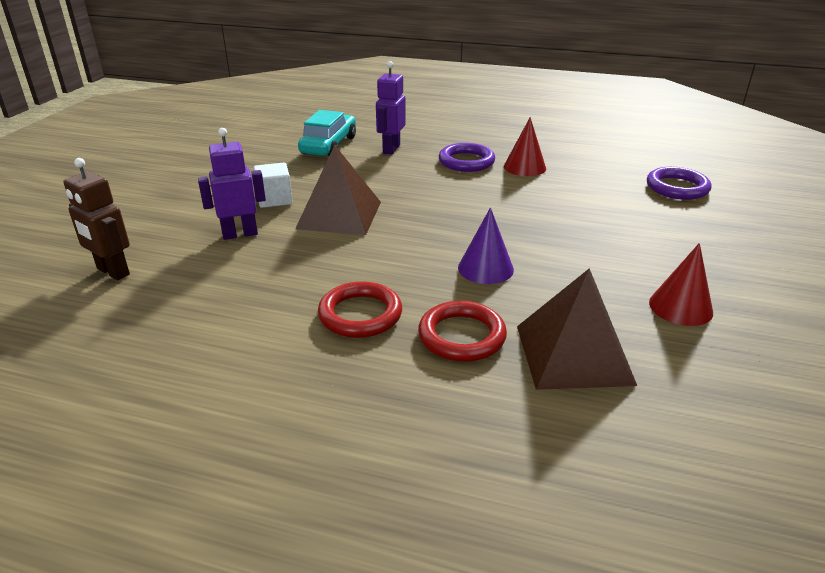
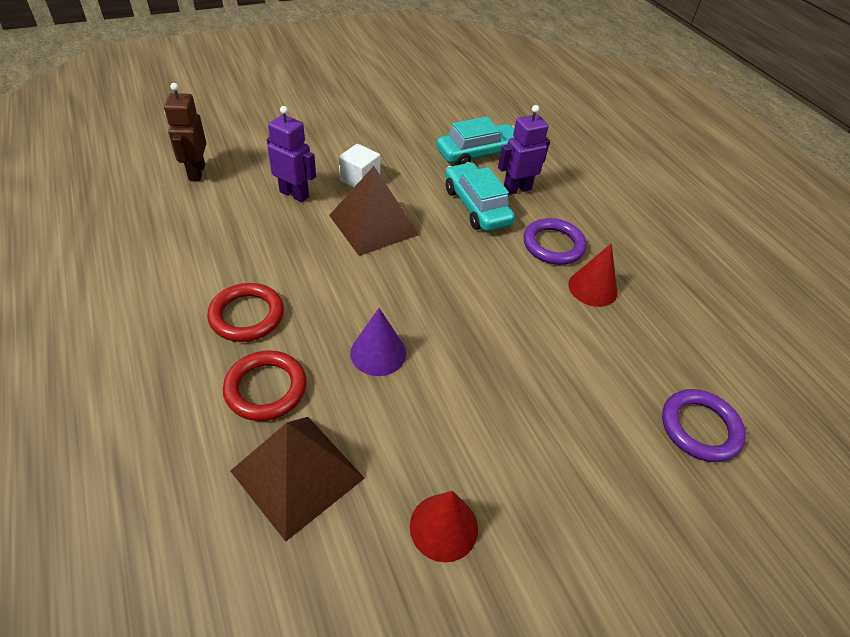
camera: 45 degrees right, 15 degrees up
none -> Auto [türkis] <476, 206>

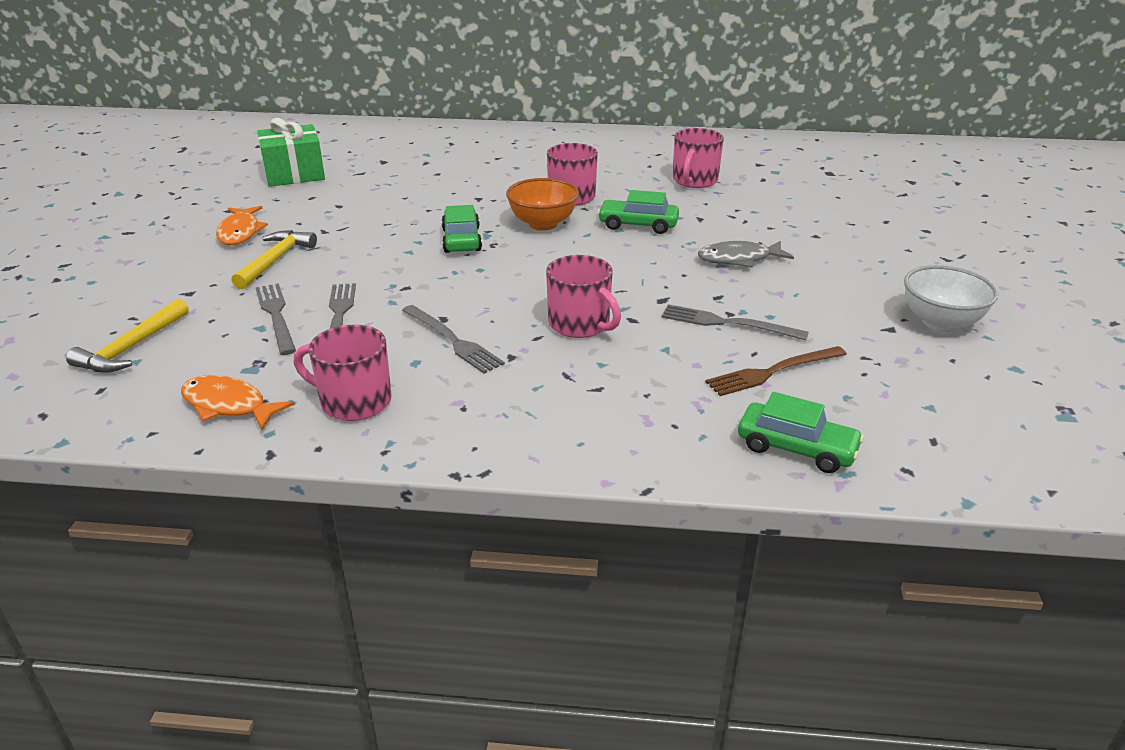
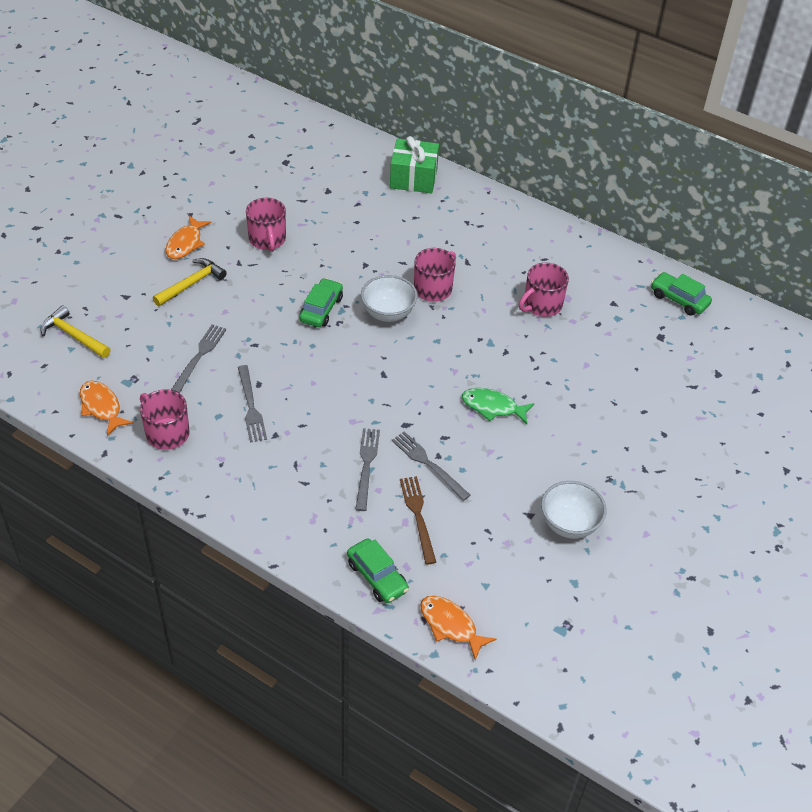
camera: 25 degrees right, 15 degrees up
Hammer [gelb] <132, 347> -> Hammer [gelb] <73, 336>, 75 degrees clockwise
Tasse [rosa] <580, 324> -> Tasse [rosa] <267, 240>, moved
Gabel [grau] <276, 316> -> Gabel [grau] <366, 466>, moved
Schüssel [orange] <543, 224> -> Schüssel [weiß] <388, 313>
Geschenk [grün] <294, 174> -> Geschenk [grün] <413, 178>, moved
Gabel [braun] <772, 372> -> Gabel [braun] <418, 516>, 75 degrees clockwise
none -> Fisch [orange] <450, 625>
Fisch [grau] <739, 259> -> Fisch [grün] <493, 407>
Auto [grün] <638, 225> -> Auto [grün] <679, 299>, moved

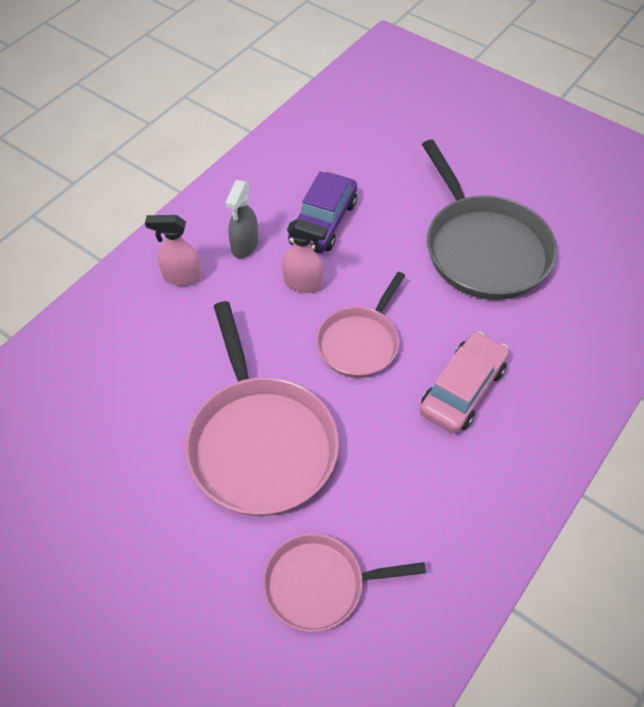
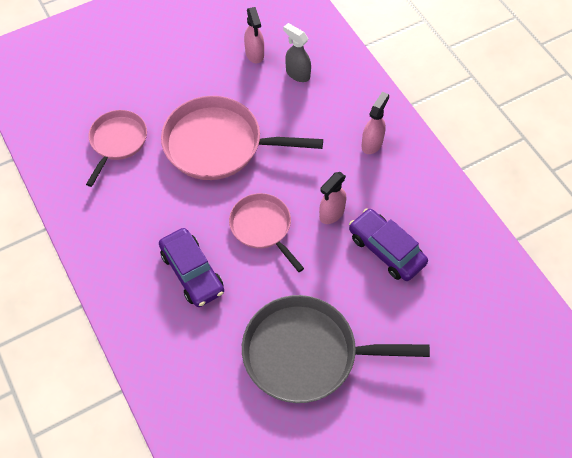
camera: 115 degrees right, 5 degrees up
Auto [rosa] <462, 389> -> Auto [lila] <192, 272>
none -> Sprühflasche [rosa] <254, 54>
Sprühflasche [grau] <244, 246> -> Sprühflasche [grau] <297, 73>, moved

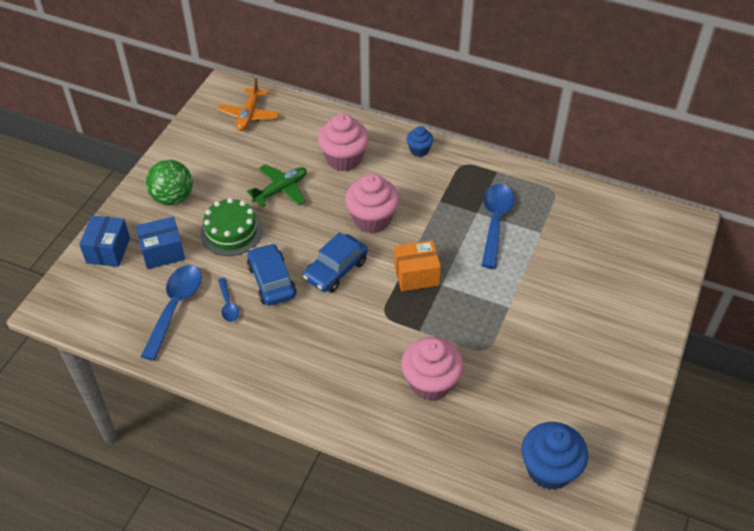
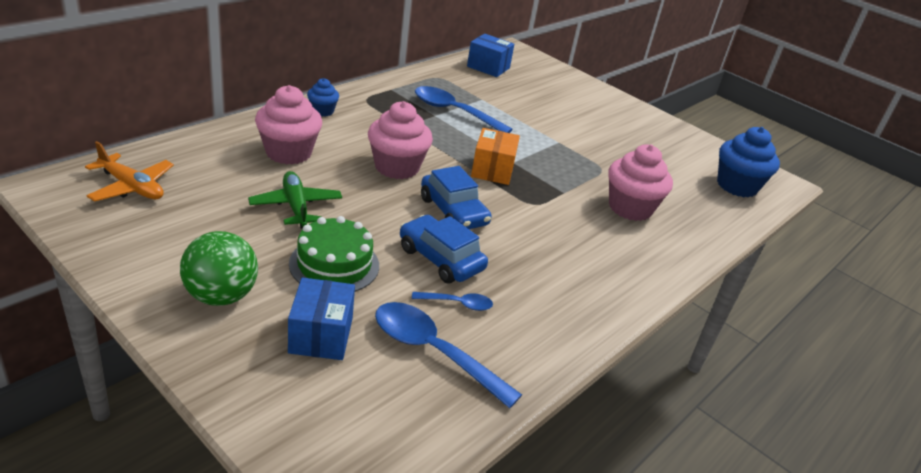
camera: 75 degrees left, 15 degrees down
Auto [blau] <271, 281> -> Auto [blau] <440, 259>, 45 degrees clockwise
Schachtel [blau] <108, 250> -> Schachtel [blau] <488, 67>, moved

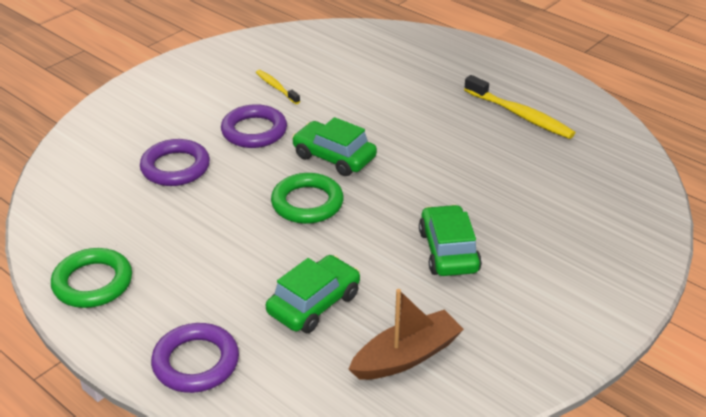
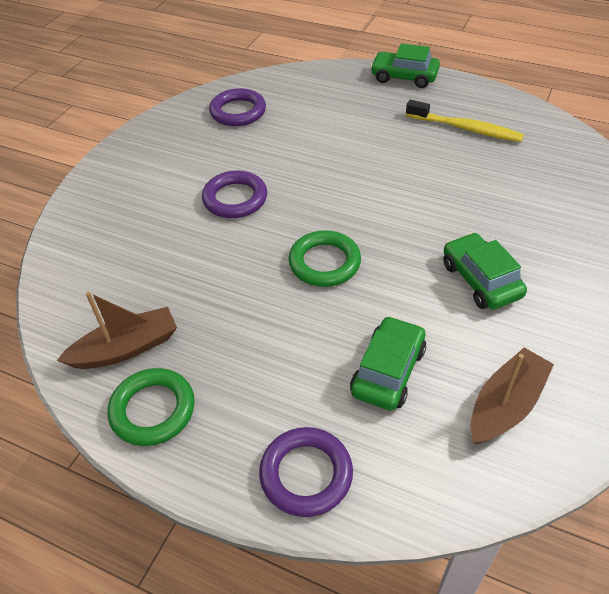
camera: 15 degrees left, 10 degrees up
none -> Boot [braun] <126, 348>
Ring [lila] <175, 167> -> Ring [lila] <238, 112>, moved
Auto [grün] <334, 157> -> Auto [grün] <404, 77>, moved
Zahnbürste [gelb] <276, 87> -> none

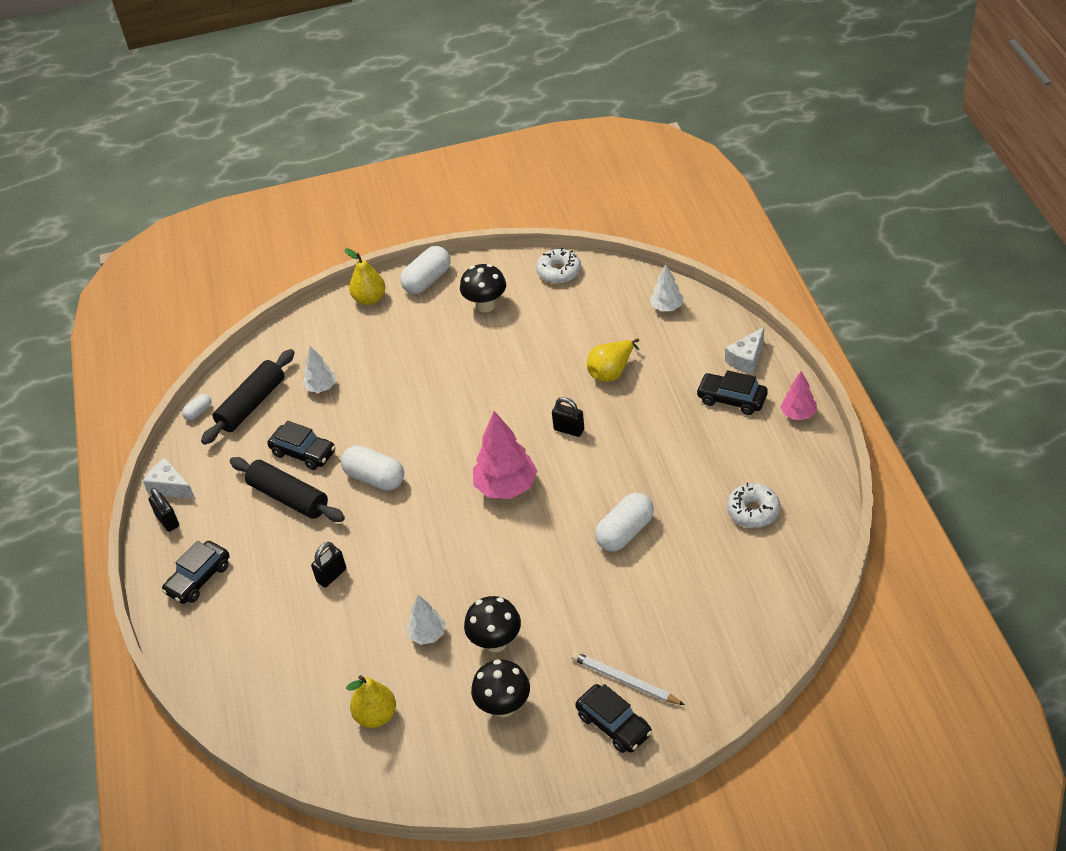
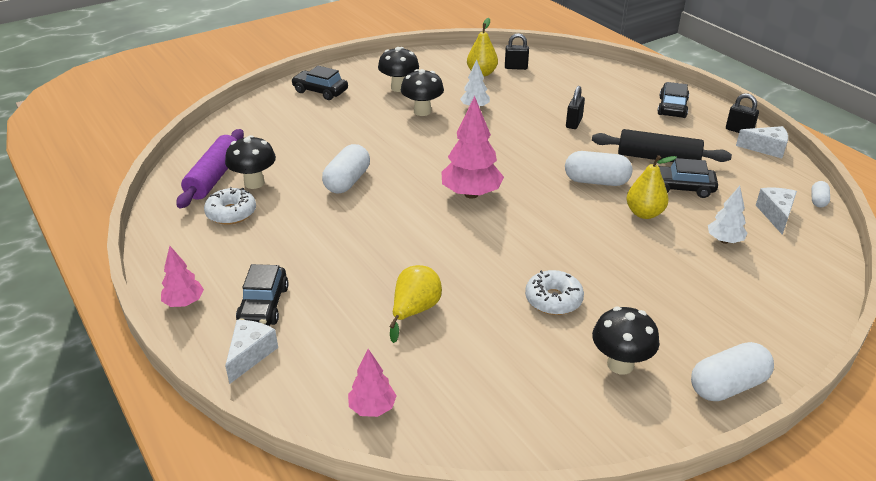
camera: 155 degrees right, 10 degrees down
none -> Nudelholz [lila] <214, 177>
none -> Pilz [schwarz] <254, 183>
Auto [schwarz] <731, 399> -> Auto [schwarz] <264, 305>, 90 degrees clockwise
Baum [weiß] <667, 307> -> Baum [rosa] <372, 408>
Vorhängeschloss [schwarz] <569, 429> -> Vorhängeschloss [schwarz] <516, 67>, moved
Donut [weiß] <559, 272> -> Donut [weiß] <553, 300>, moved
Birne [gelb] <370, 299> -> Birne [gelb] <644, 213>, moved
Kapsel [weiß] <427, 280> -> Kapsel [weiß] <727, 386>, 45 degrees clockwise
Nudelholz [schwarz] <251, 404> -> Käse [weiß] <776, 215>
Bleistift [weiß] <625, 681> -> none

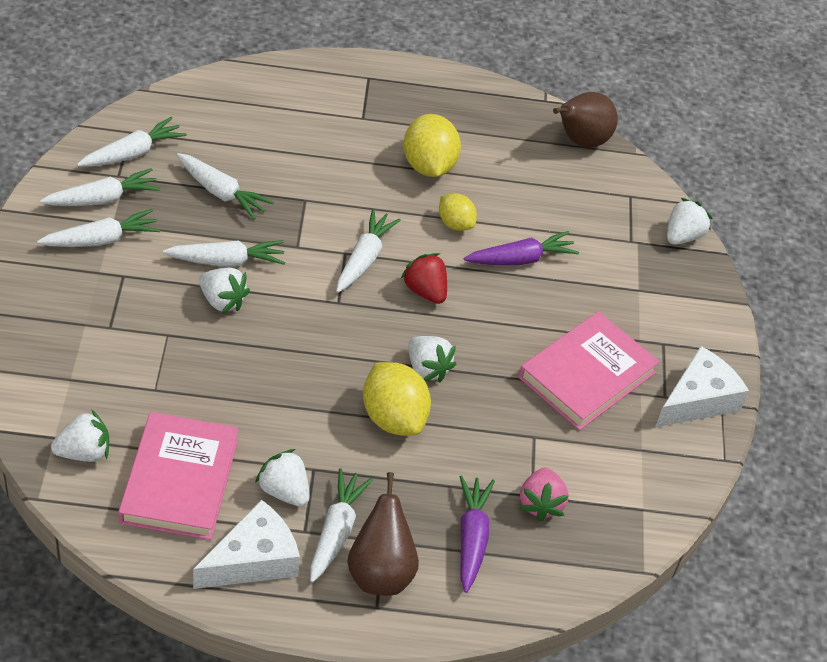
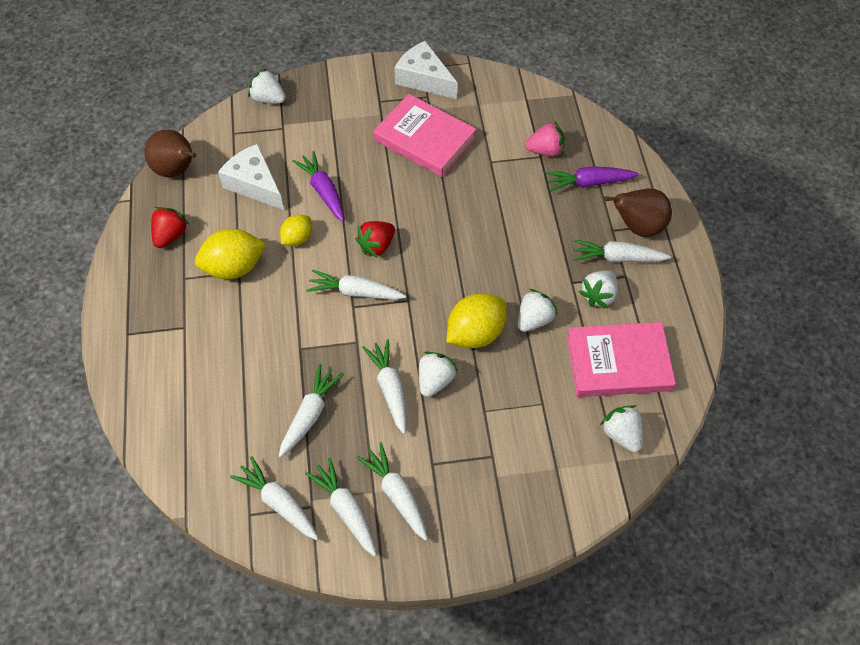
camera: 95 degrees left, 10 degrees up
none -> Erdbeere [rot] <170, 235>
Käse [weiß] <253, 559> -> Käse [weiß] <254, 184>, moved
Zitrone [gelb] <393, 418> -> Zitrone [gelb] <475, 333>, moved
Erdbeere [weiß] <427, 369> -> Erdbeere [weiß] <534, 319>, moved

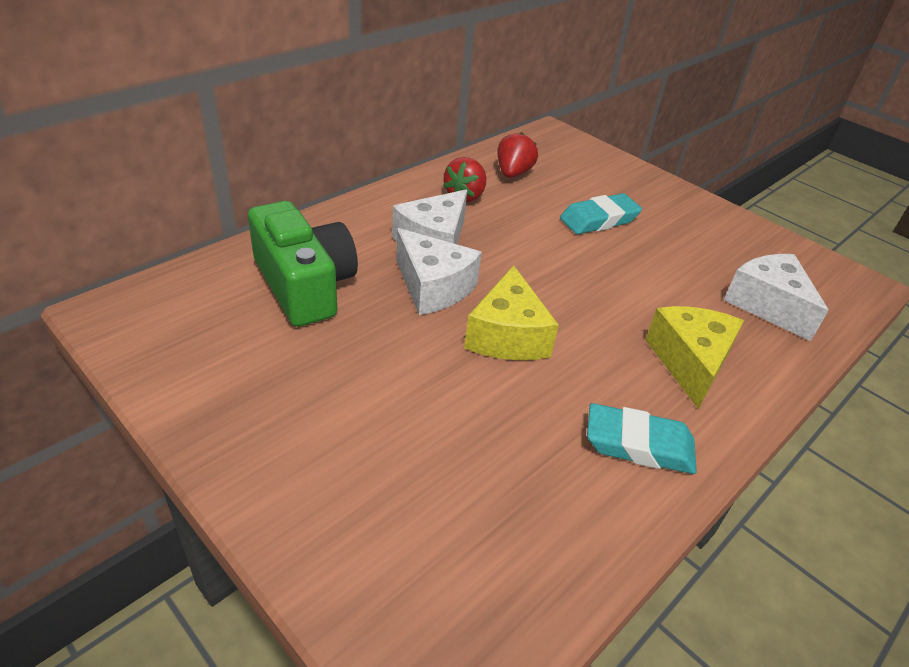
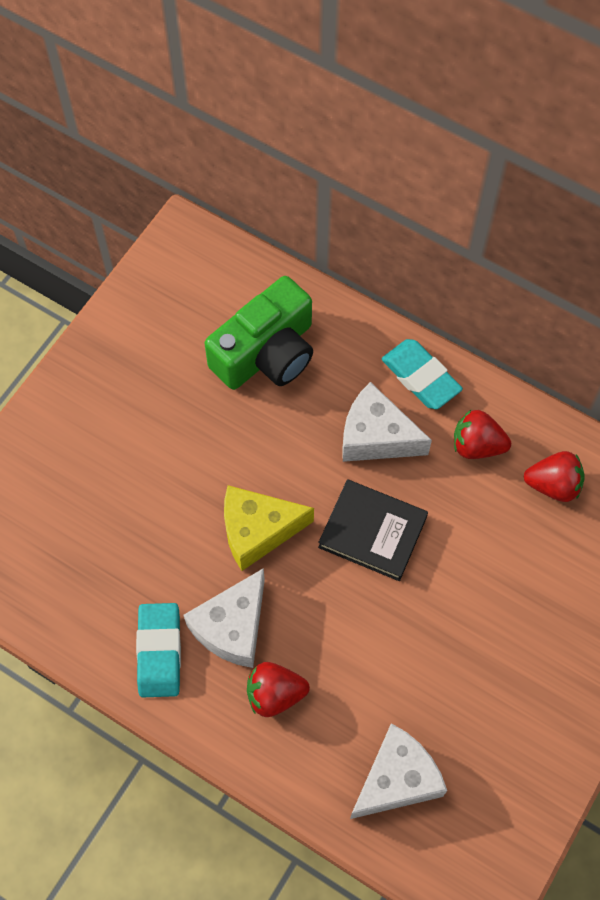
camera: 80 degrees right, 25 degrees up
Käse [weiß] <433, 287> -> Käse [weiß] <232, 627>, moved
Käse [gelb] <689, 362> -> Erdbeere [rot] <275, 694>
none -> Buch [schwarz] <372, 532>
Radiergummi [türkis] <599, 220> -> Radiergummi [türkis] <420, 377>, moved

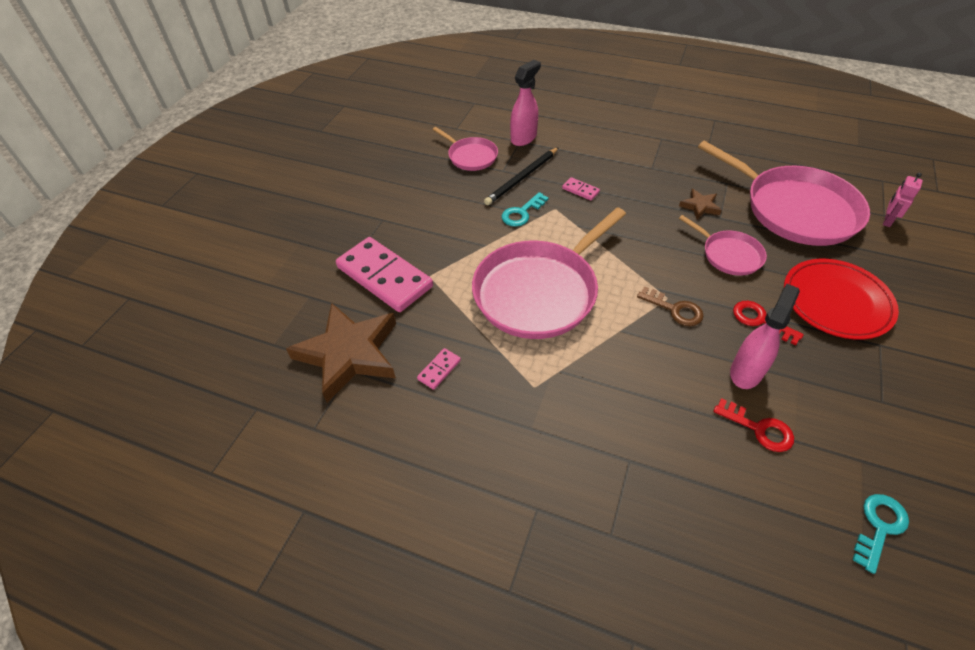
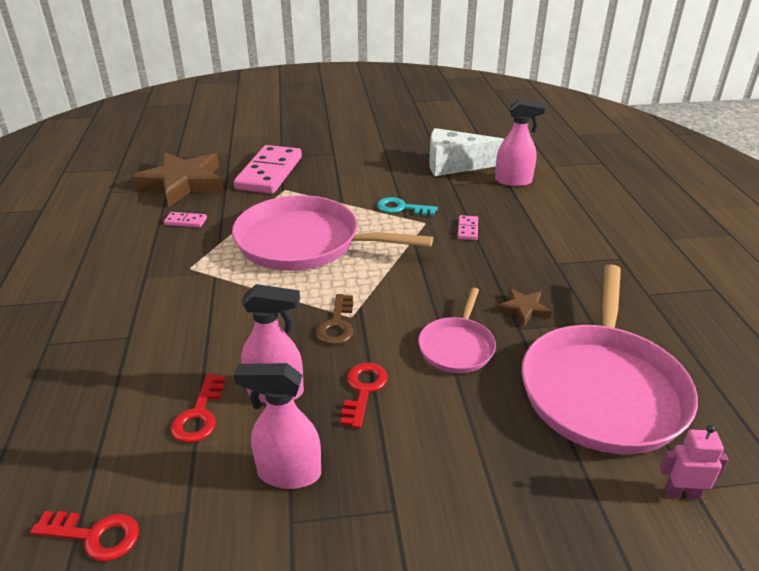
camera: 60 degrees right, 15 degrees down
Schlüssel [türkis] <879, 527> -> Schlüssel [rot] <95, 536>
none -> Sprühflasche [rosa] <288, 473>
Pfanne [rosa] <471, 156> -> Käse [weiß] <454, 165>
Bleistift [schwarz] <522, 178> -> none
Teller [rot] <836, 302> -> none

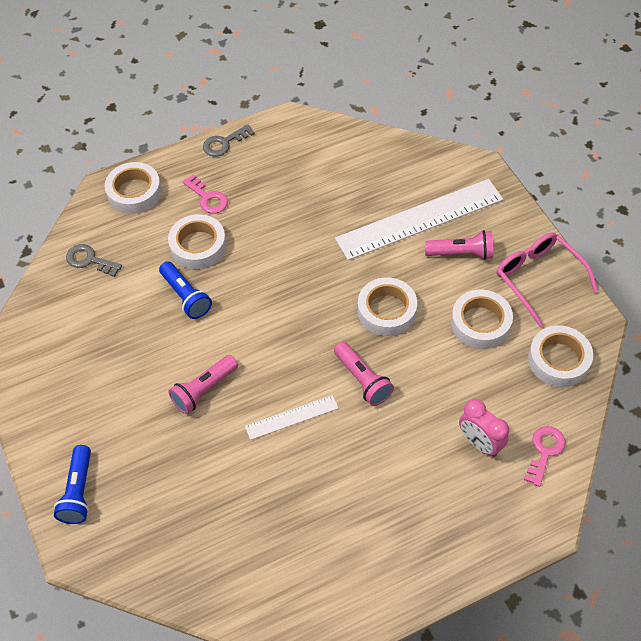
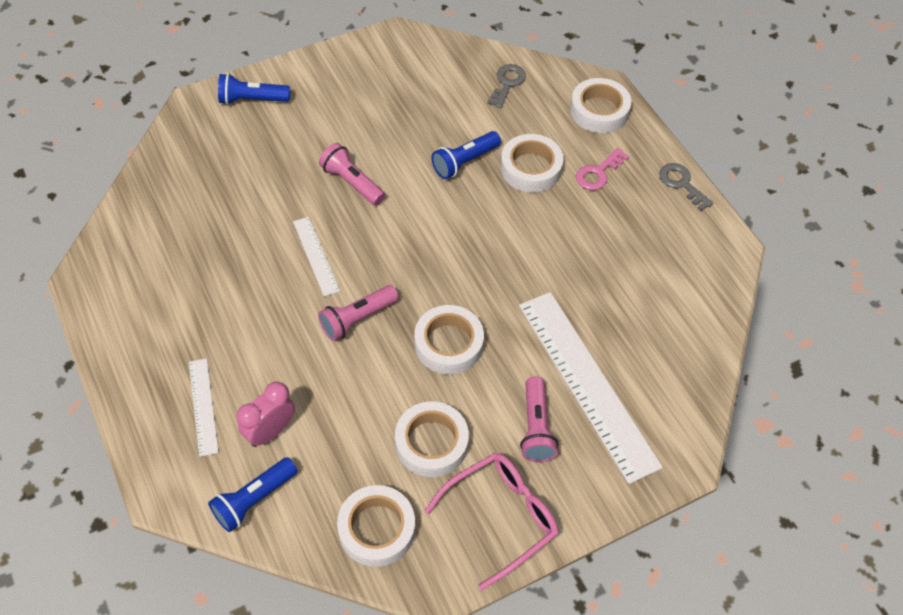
camera: 85 degrees right, 0 degrees up
none -> Lineal [weiß] <203, 406>
Schlüssel [rosa] <544, 451> -> Taschenlampe [blau] <253, 500>

